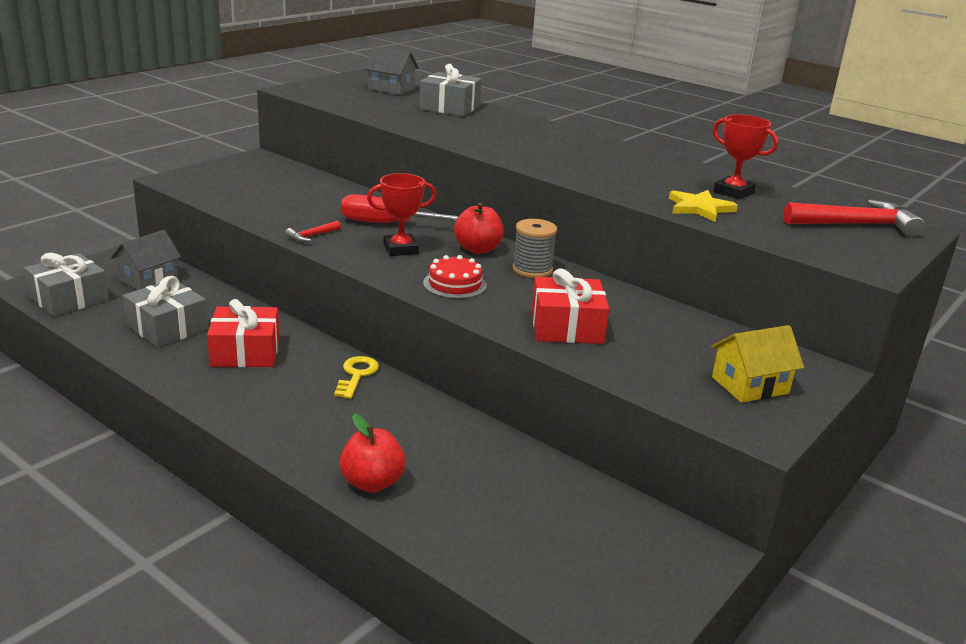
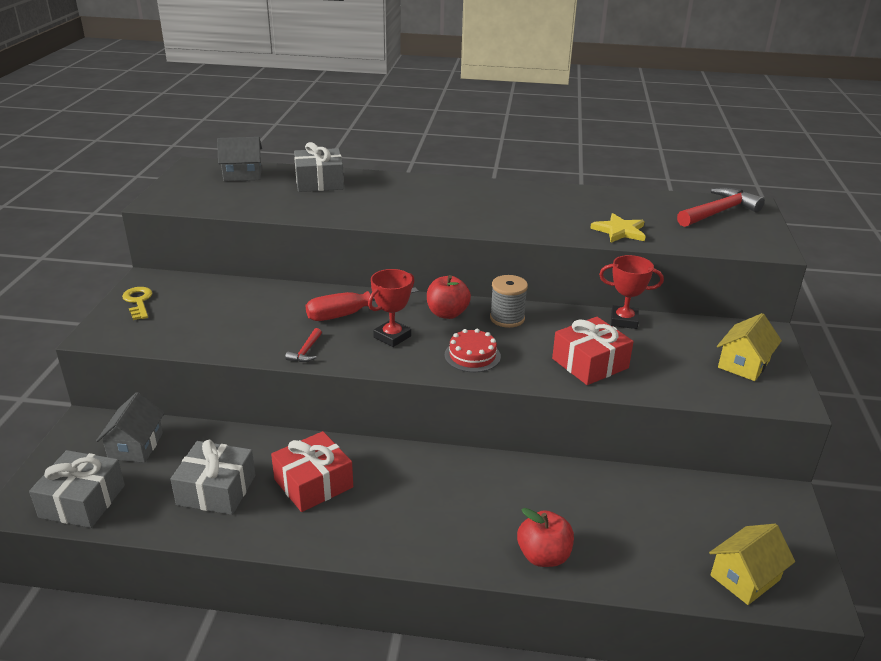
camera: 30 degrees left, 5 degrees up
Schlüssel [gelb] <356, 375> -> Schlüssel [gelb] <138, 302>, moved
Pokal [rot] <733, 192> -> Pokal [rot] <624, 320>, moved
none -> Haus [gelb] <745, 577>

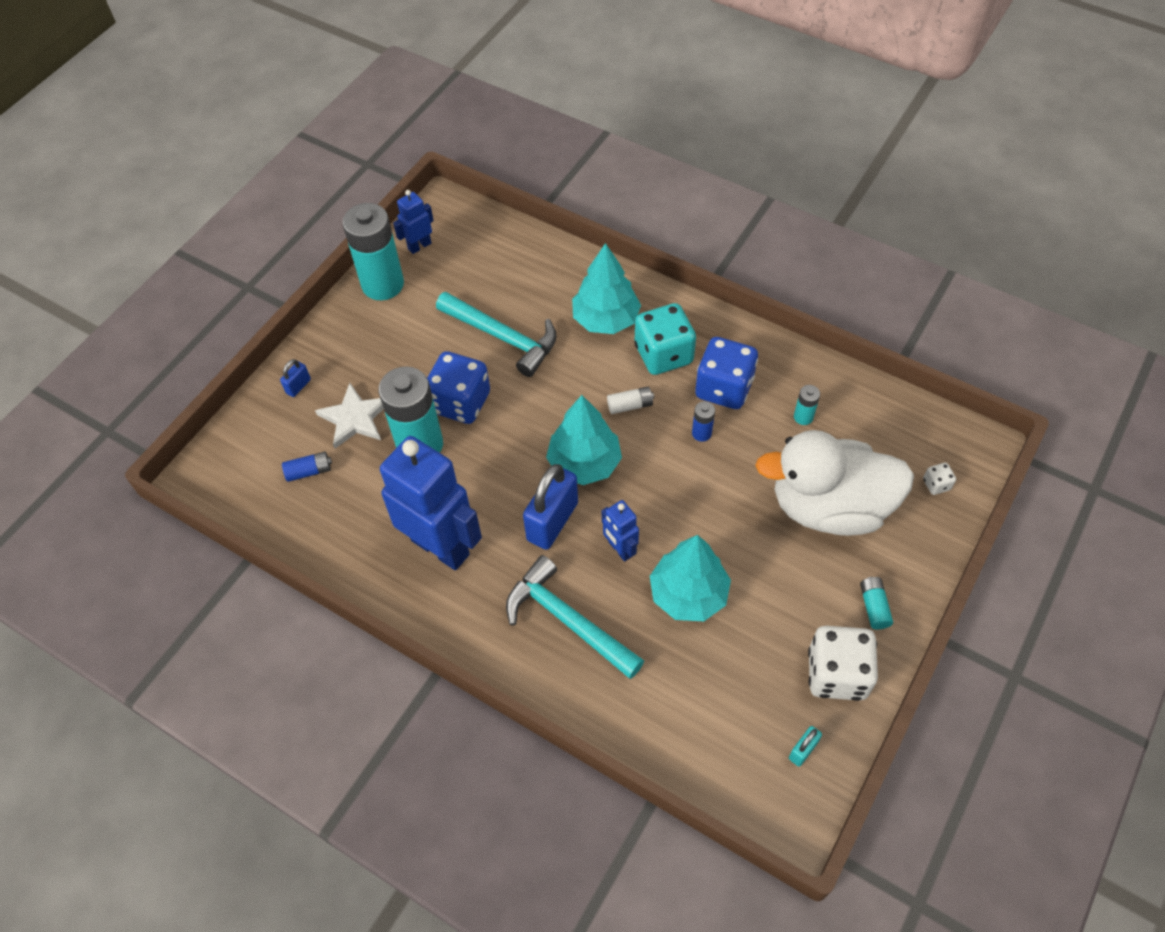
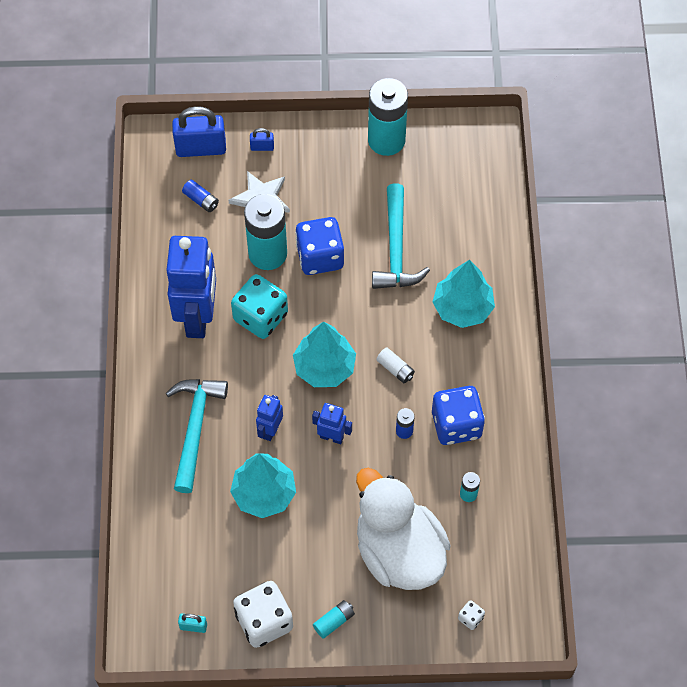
camera: 55 degrees right, 5 degrees up
Vorhängeschloss [blau] <552, 521> -> Vorhängeschloss [blau] <201, 148>, moved
Spielwürfel [türkis] <663, 354> -> Spielwürfel [türkis] <260, 317>, moved
Roboter [blau] <419, 246> -> Roboter [blau] <332, 437>, moved

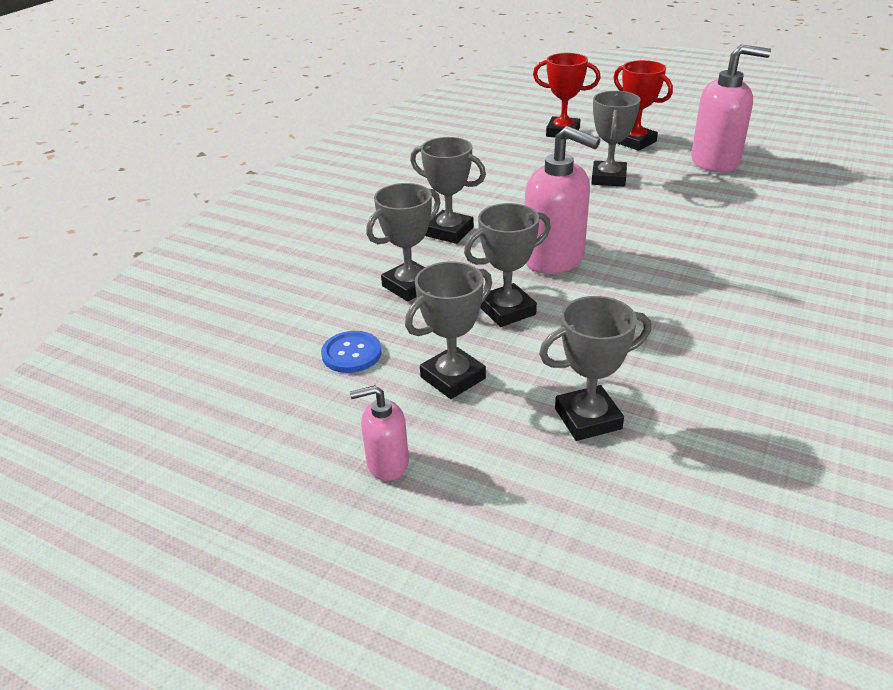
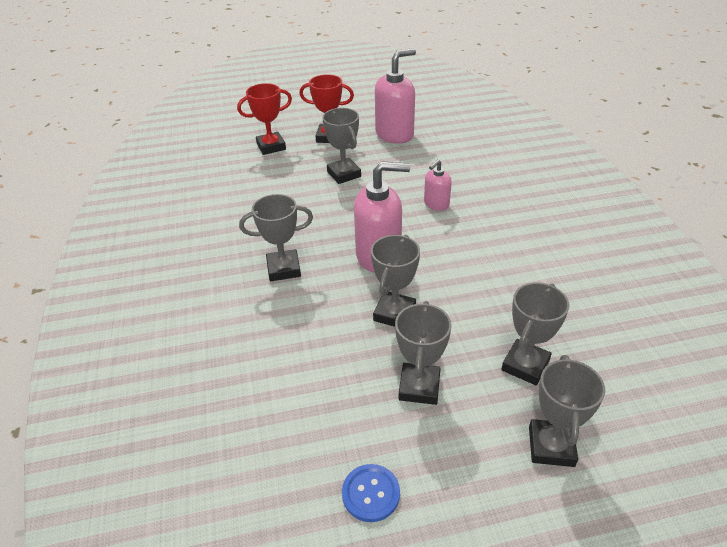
camera: 40 degrees left, 5 degrees up
Knopf [blau] <351, 353> -> Knopf [blau] <371, 493>, moved
Seifenspender [rosa] <387, 463> -> Seifenspender [rosa] <436, 204>, moved
Pokal [grau] <409, 286> -> Pokal [grau] <551, 446>, moved

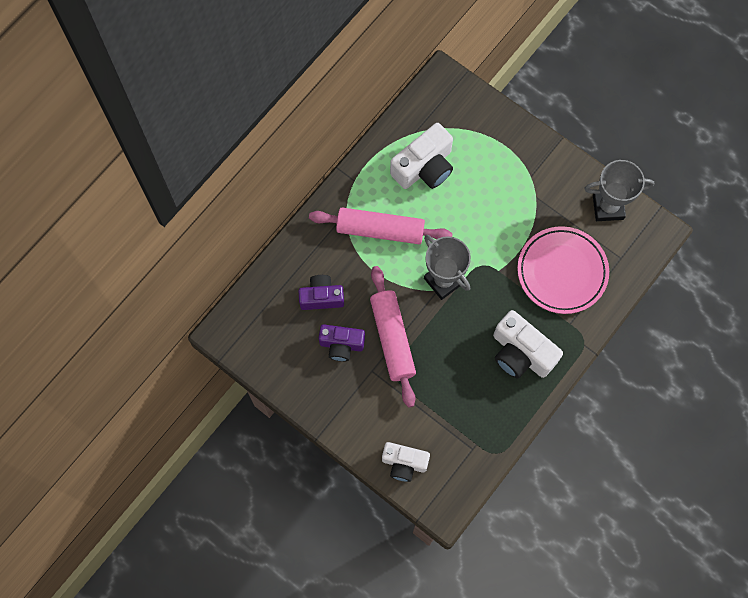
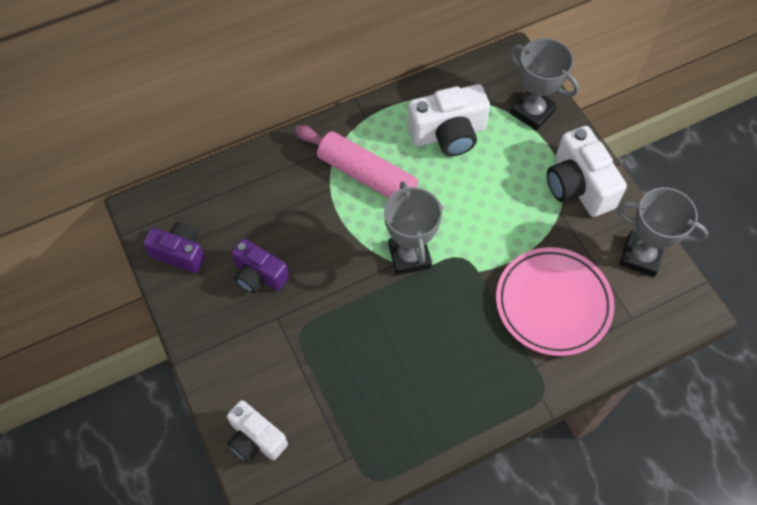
camera: 25 degrees right, 10 degrees down
Kamera [lila] <321, 297> -> Kamera [lila] <179, 253>, moved
none -> Pokal [grau] <532, 112>
Kamera [weiß] <521, 353> -> Kamera [weiß] <578, 186>, moved
Nudelholz [rosa] <392, 339> -> none

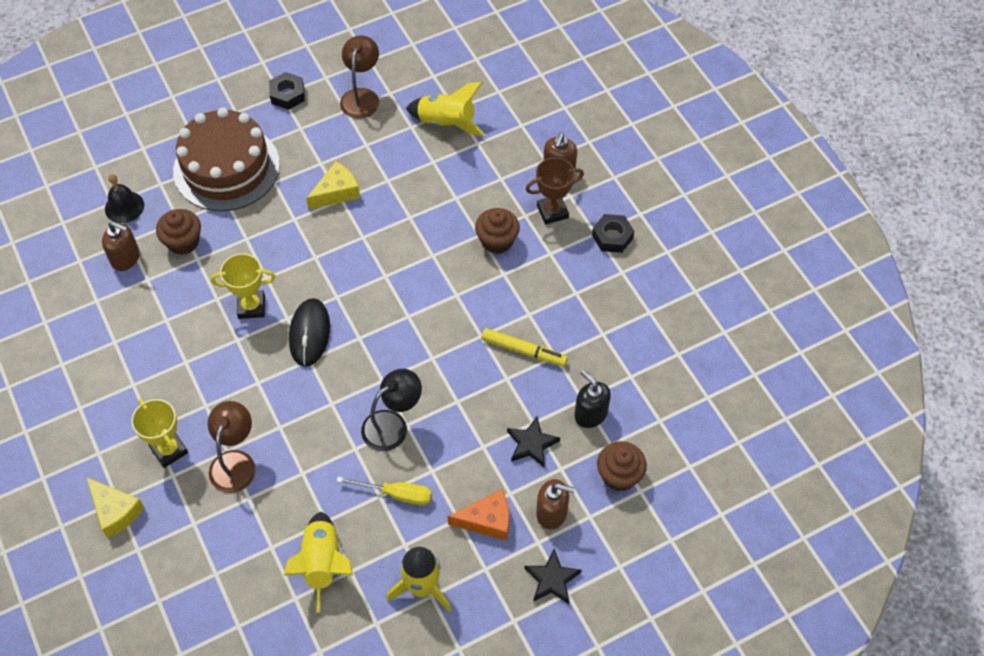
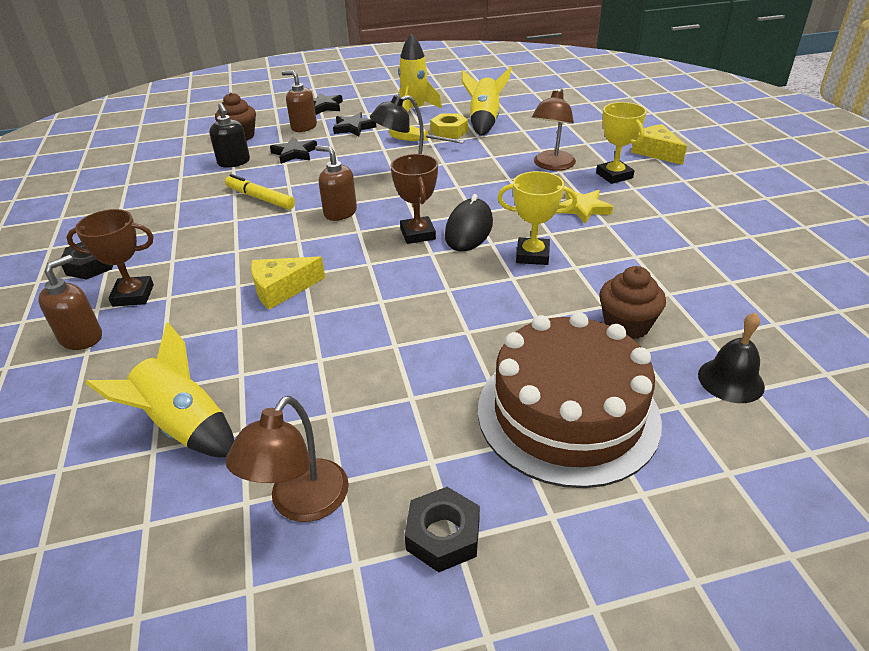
camera: 165 degrees left, 20 degrees down
Käse [gelb] <336, 192> -> Käse [gelb] <282, 289>, moved
Seifenspender [braun] <125, 258> -> Seifenspender [braun] <340, 212>, moved
Käse [orange] <487, 520> -> Stern [schwarz] <353, 128>
none -> Pokal [braun] <418, 234>
none -> Sechskantmutter [gelb] <449, 131>
none -> Stern [gelb] <583, 208>
Muffin [braun] <497, 241> -> none

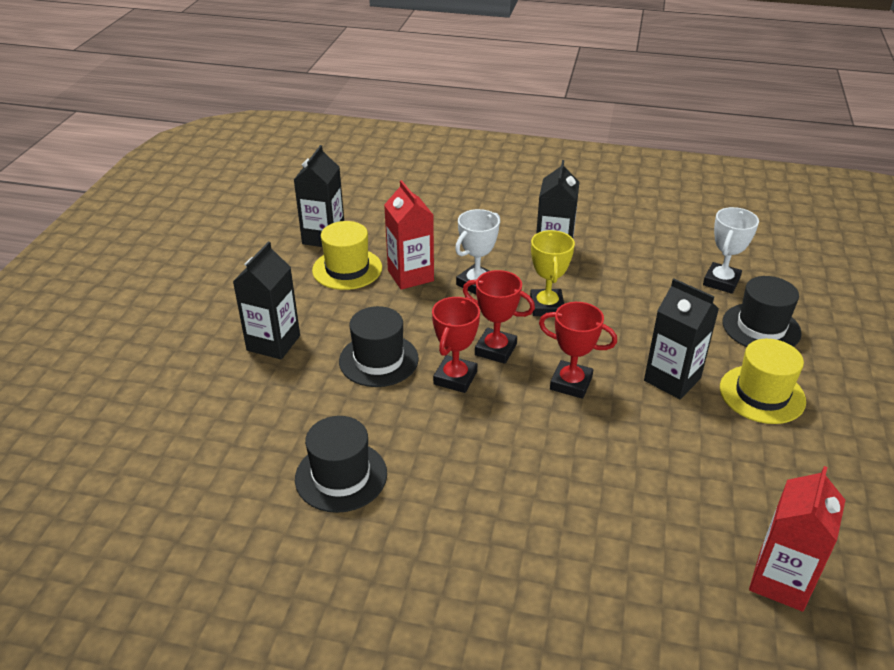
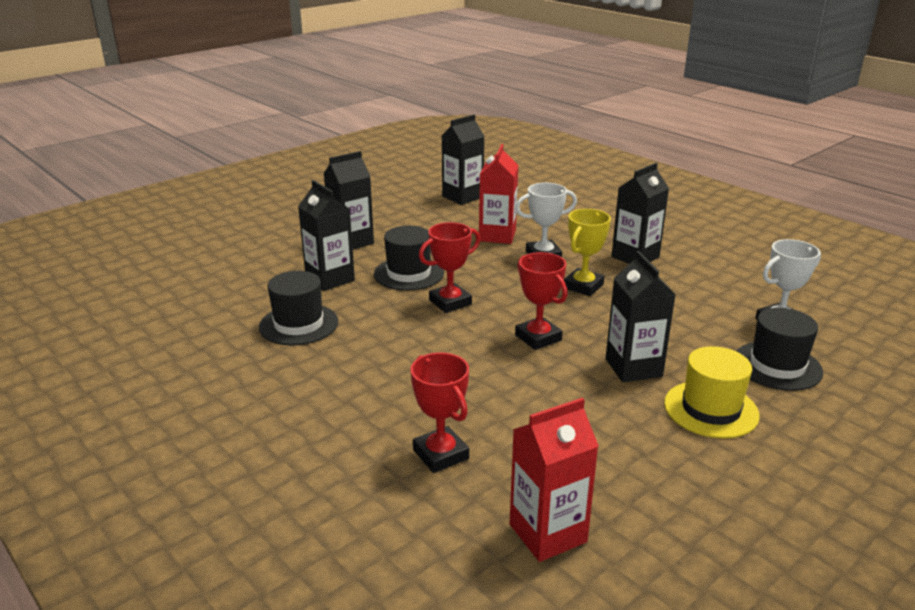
camera: 35 degrees right, 10 degrees down
none -> Getränkekarton [schwarz] <330, 279>
Pokal [rot] <495, 349> -> Pokal [rot] <440, 454>, moved
Hut [gelb] <347, 269> -> none

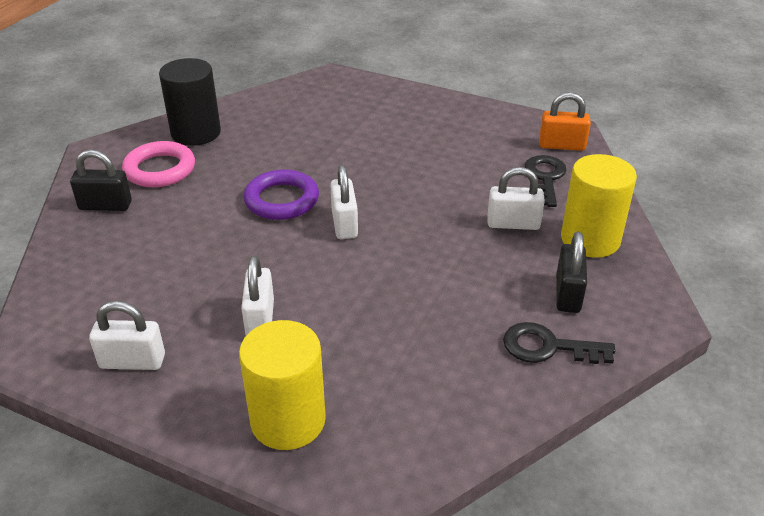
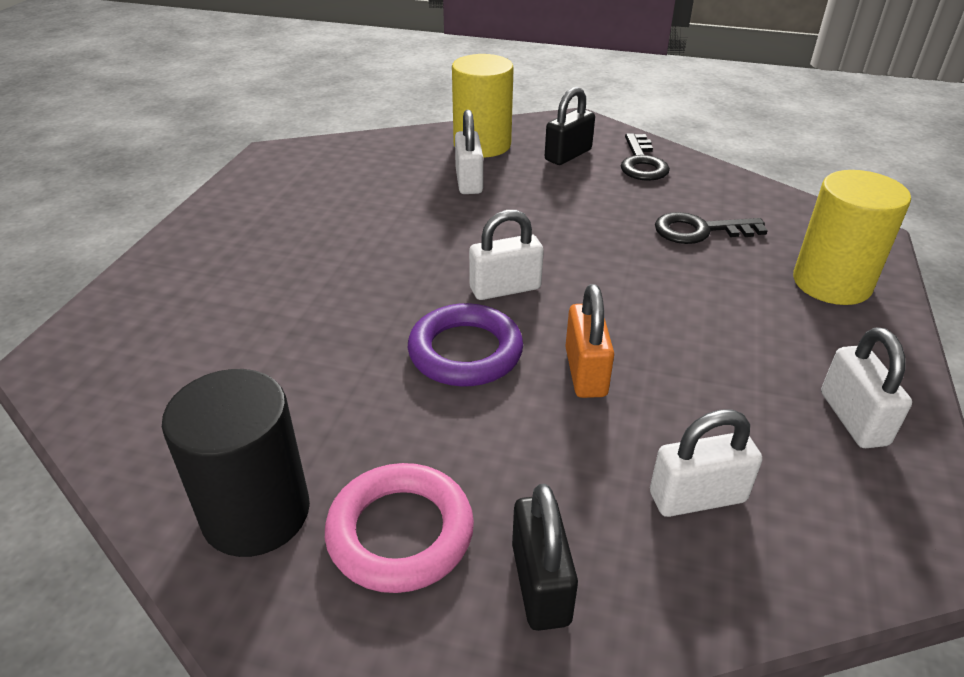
camera: 100 degrees left, 0 degrees up
Vorhängeschloss [schwarz] <567, 294> -> Vorhängeschloss [schwarz] <568, 155>, 45 degrees counterclockwise
Vorhängeschloss [orange] <561, 145> -> Vorhängeschloss [orange] <585, 372>, moved
Vorhängeschloss [weiß] <260, 319> -> Vorhängeschloss [weiß] <697, 497>, moved
Schlüssel [schwarz] <545, 178> -> Schlüssel [schwarz] <700, 231>, moved

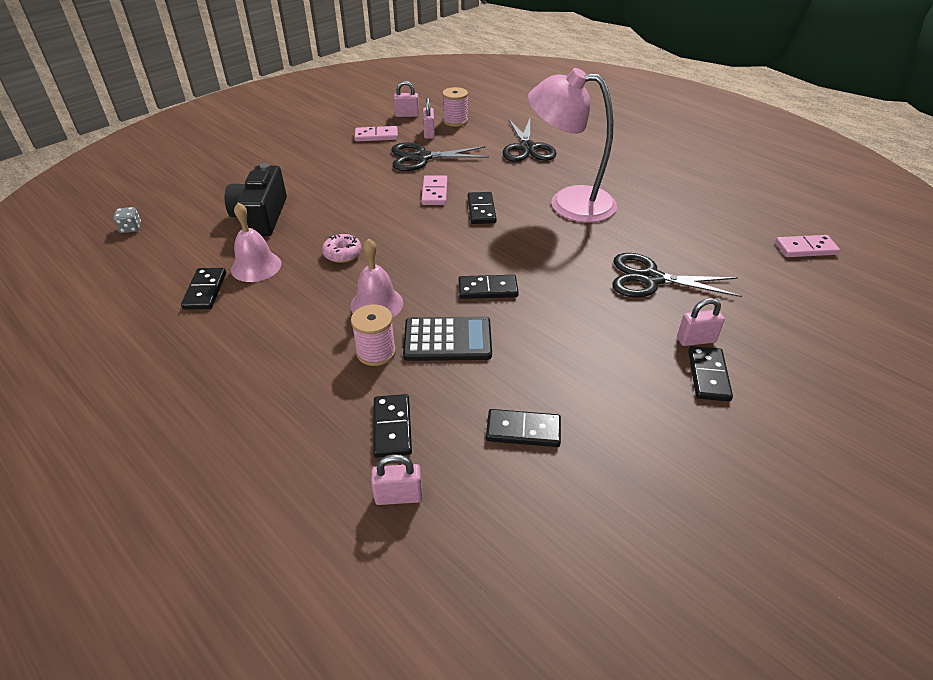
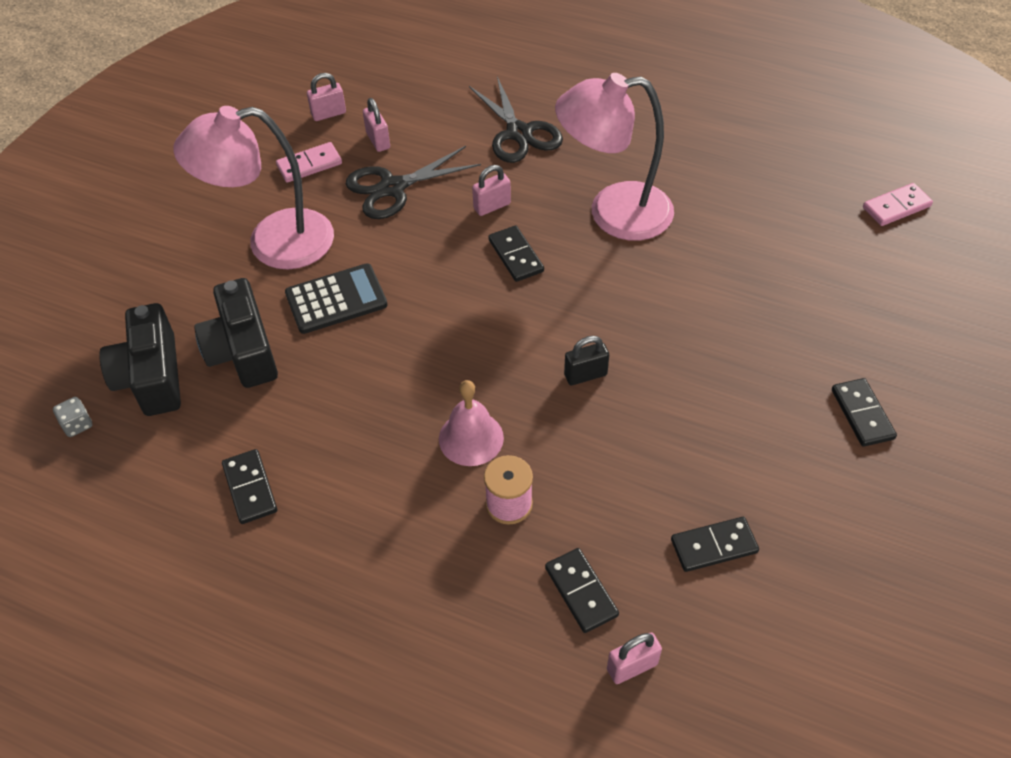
camera: 20 degrees left, 10 degrees up
none -> Kamera [schwarz] <152, 377>
none -> Lampe [rosa] <273, 243>
Taschenrechner [schwarz] <447, 340> -> Taschenrechner [schwarz] <336, 299>, moved
Vorhängeschloss [rosa] <696, 340> -> Vorhängeschloss [rosa] <492, 206>, moved
Dominostein [schwarz] <488, 289> -> Vorhängeschloss [schwarz] <585, 375>
Glocke [rosa] <256, 266> -> none
Donut [rosa] <342, 254> -> none
Dominostein [rosa] <434, 192> -> none
Garnrolle [rosa] <455, 121> -> none
Schere [schwarz] <650, 279> -> none

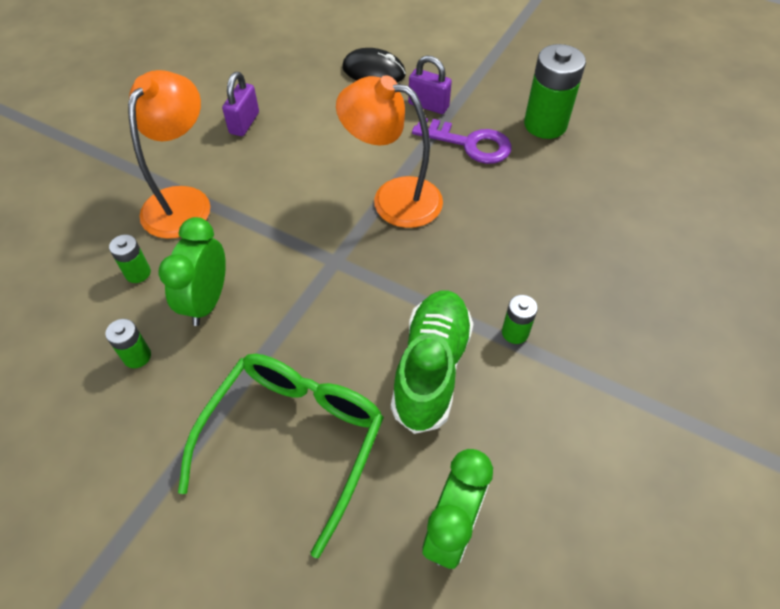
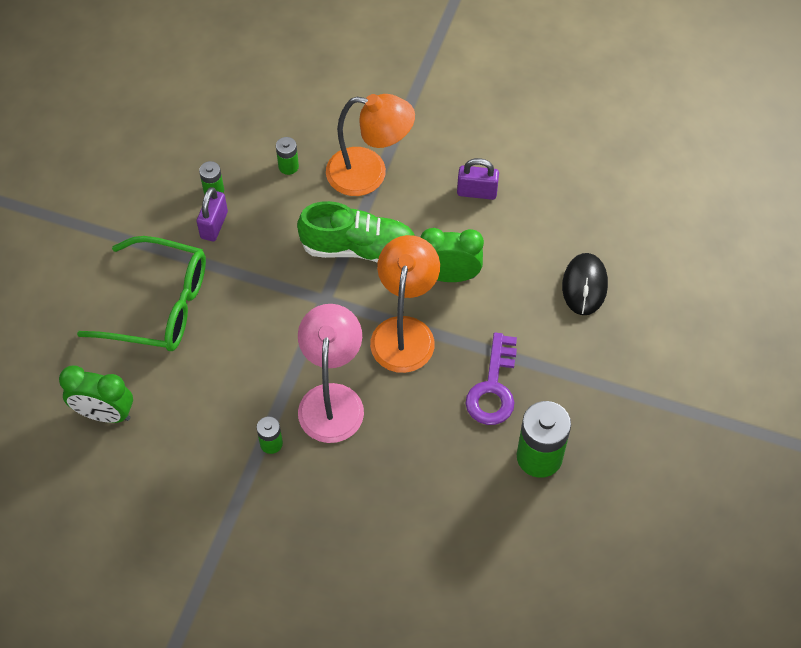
camera: 80 degrees right, 5 degrees up
Vorhängeschloss [lila] <428, 105> -> Vorhängeschloss [lila] <214, 225>, moved
Schuh [grün] <431, 368> -> Schuh [grün] <359, 248>, moved
none -> Lampe [rosa] <332, 399>
Wecker [grün] <207, 301> -> Wecker [grün] <449, 275>, moved

